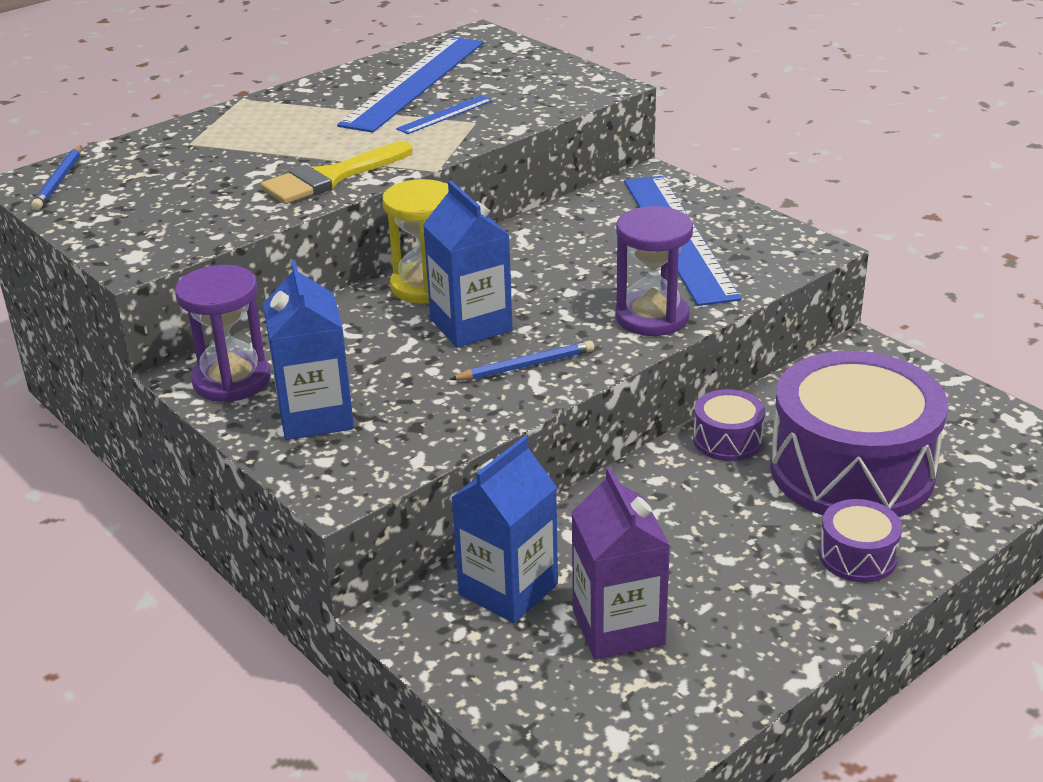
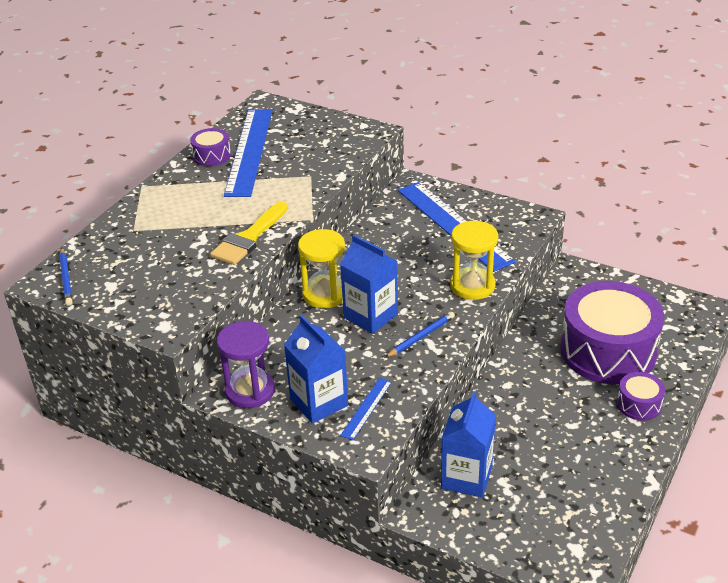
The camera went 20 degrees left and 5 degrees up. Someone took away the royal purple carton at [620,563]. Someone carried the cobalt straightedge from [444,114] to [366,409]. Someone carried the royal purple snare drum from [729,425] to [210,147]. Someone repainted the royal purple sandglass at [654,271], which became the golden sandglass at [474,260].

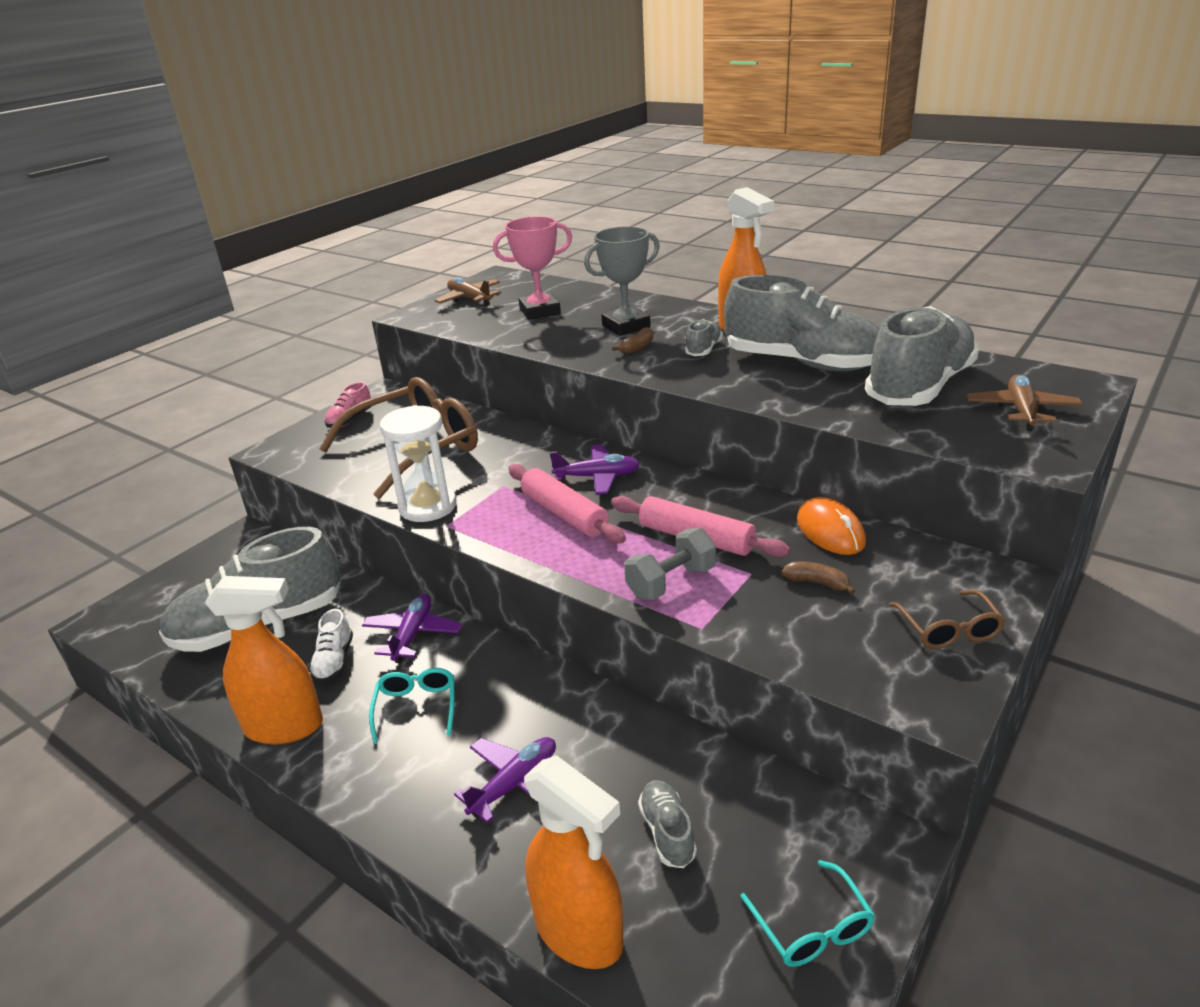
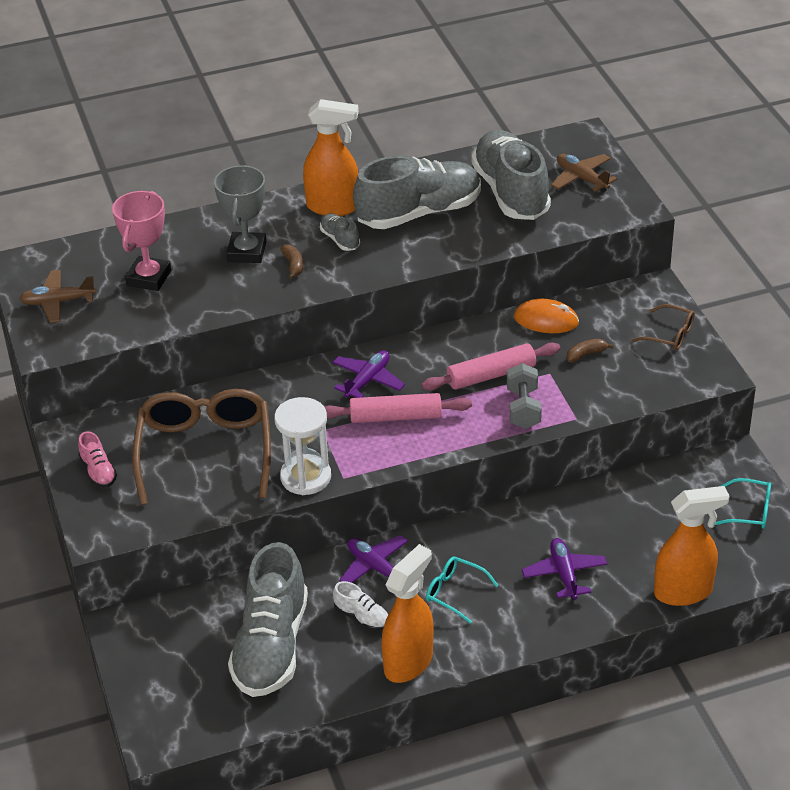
The camera went 55 degrees left and 10 degrees up. Someone took away the grey shoe at [667,824].

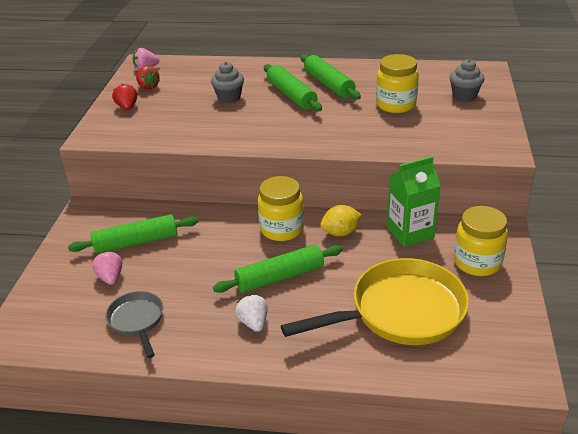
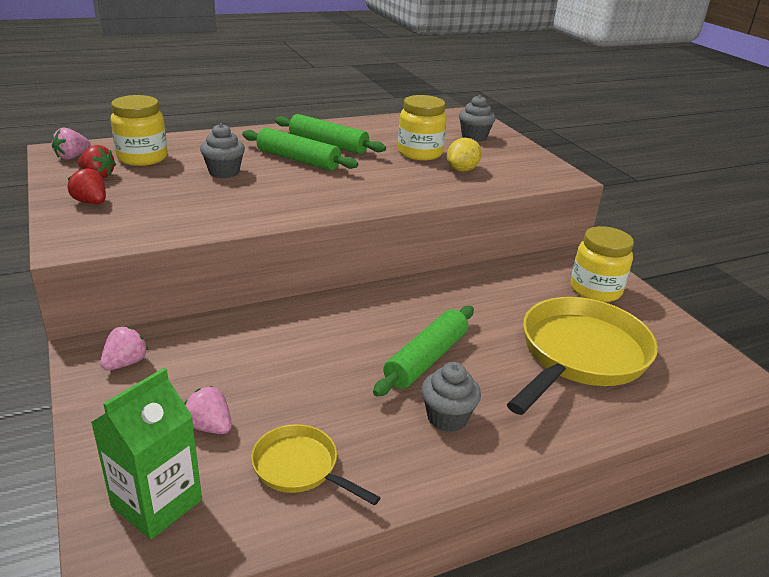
The camera went 35 degrees left and 5 degrees down. Someone took away the emerald dough roller at [133,234]. Someone put down the rose-pink berry at [124,348]. Someone carried the golden jar from [281,208] to [139,130]. Someone carried the golden toy lemon from [341,220] to [464,155]. Someone carried the emerald carton from [414,201] to [146,454]. Someone swapped the pure white berry at [251,313] for the grey cupcake at [451,397]. Someone repainted the grey frying pan at [134,324], which became the golden frying pan at [315,465].

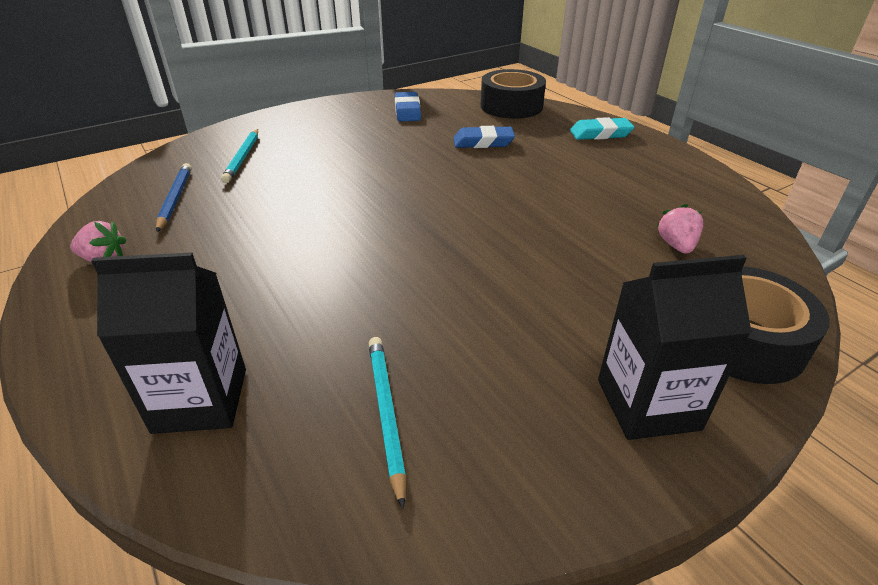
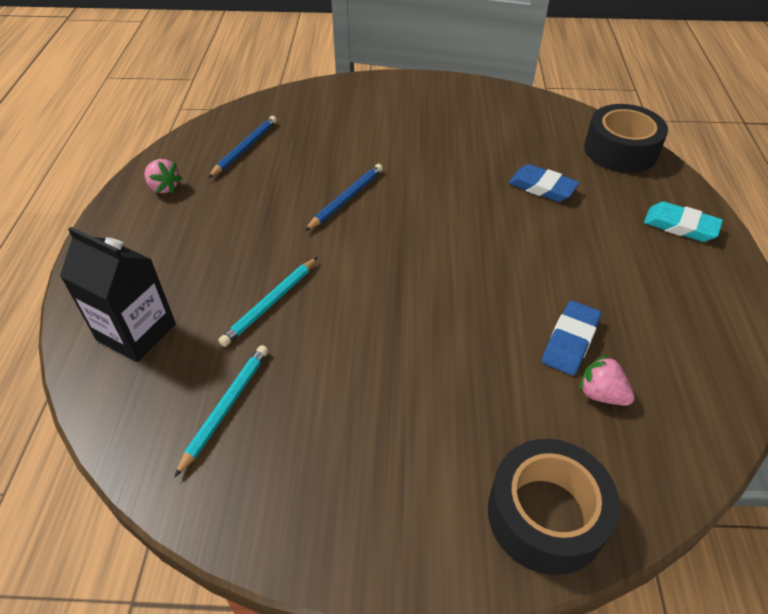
The camera went 35 degrees right and 10 degrees up. Someone took away the jet-black carton at [675,347]. Someone put down the cobalt wooden pencil at [344,197]. Someone carried the aqua wooden pencil from [239,156] to [268,302]. Someone carried the cobalt gum eraser from [408,107] to [571,337]. Someone rotated the rose-pink berry at [680,229] by 90 degrees counterclockwise.

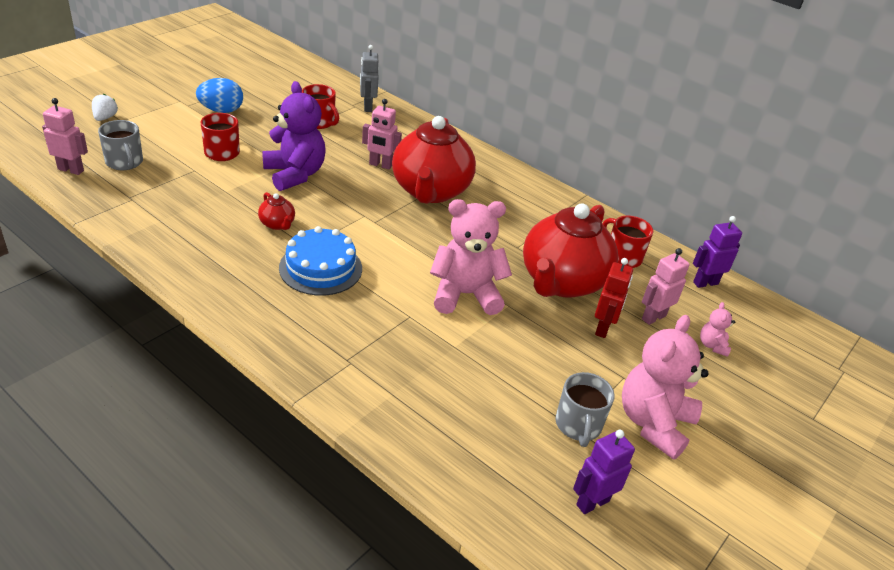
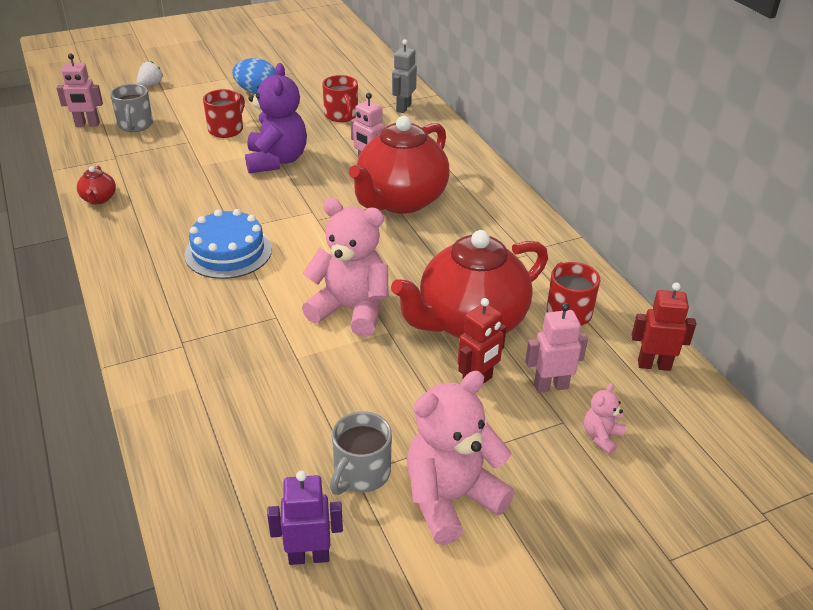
The camera went 30 degrees right and 0 degrees up. Someone carried the scarlet tea pot from [276,211] to [96,185]. Someone repainted the royal purple robot figure at [717,252], which became the scarlet robot figure at [664,326]. Someone rotated the rose-pink robot figure at [65,136] by 135 degrees clockwise.

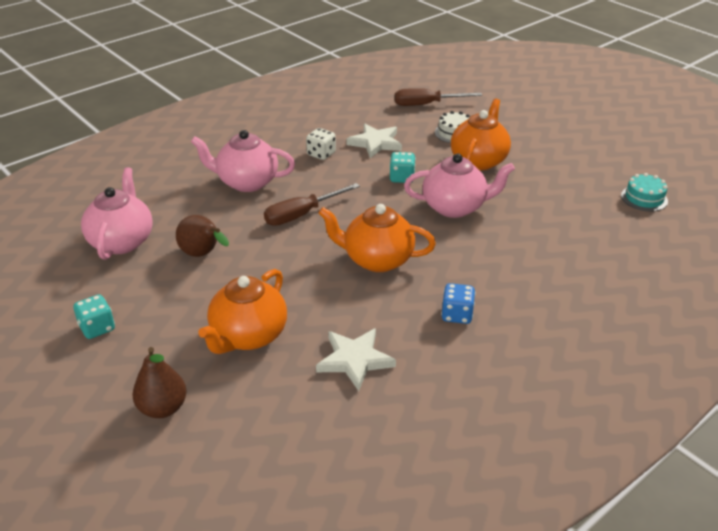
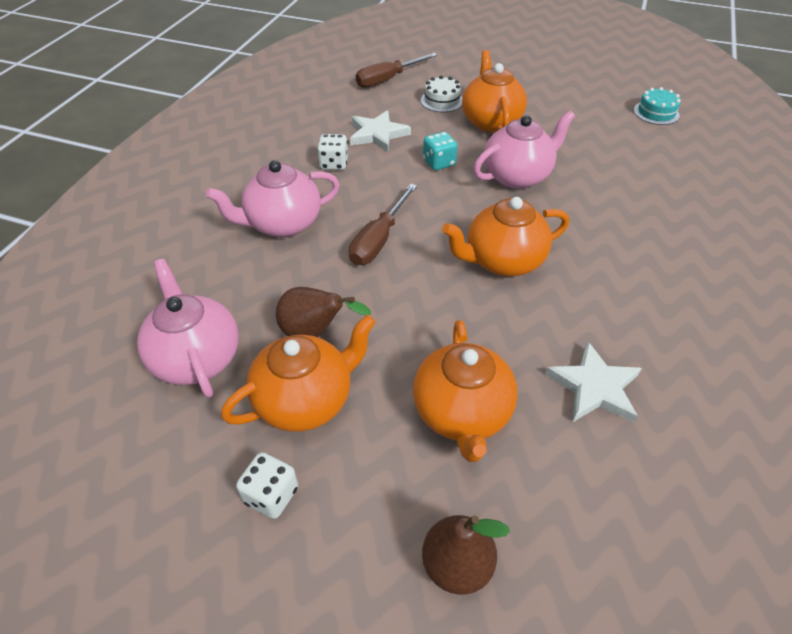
The camera went 30 degrees left and 10 degrees up. Someone took away the cobalt game die at [458,303]. Someone put down the orange tea pot at [298,373]. Someone repainted the aqua game die at [94,316], which became the pure white game die at [267,485].

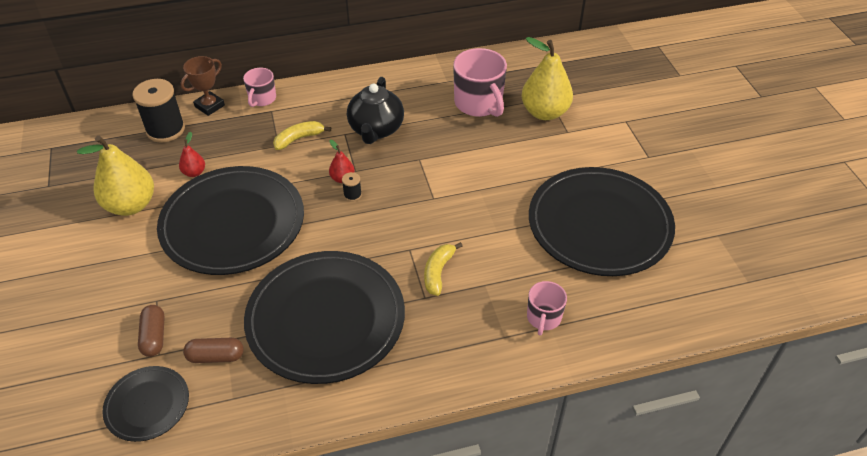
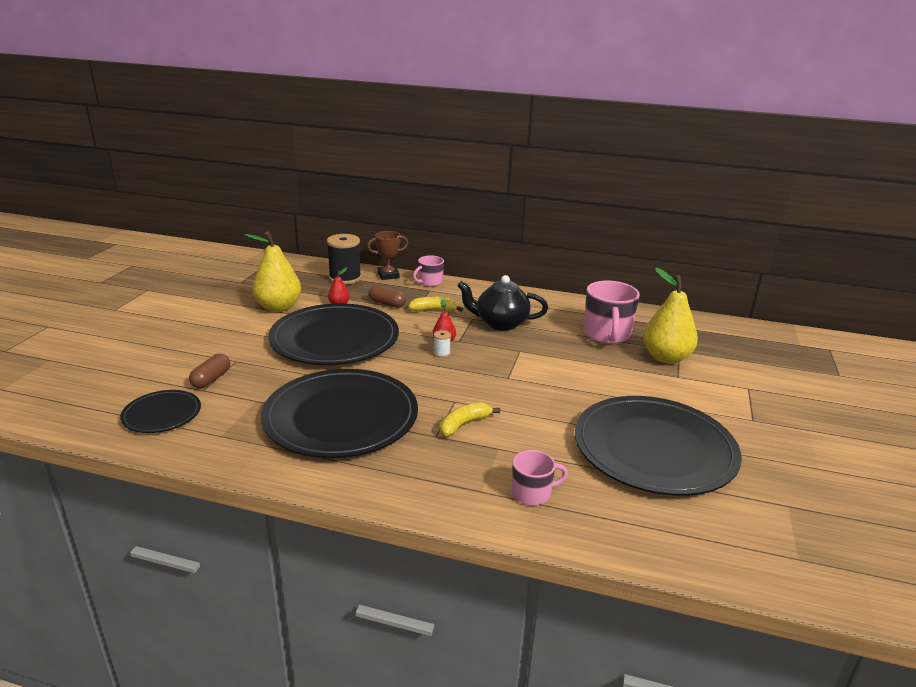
The camera went 30 degrees right and 20 degrees down. Someone carried the brown pill shape from [213,350] to [387,297]. Someone repainted the jet-black spool at [352,187], which became the pure white spool at [442,344]. Someone rotated the jet-black tea pot at [375,110] by 60 degrees clockwise. Someone rotated the rose-pink coffee mug at [547,308] by 150 degrees counterclockwise.

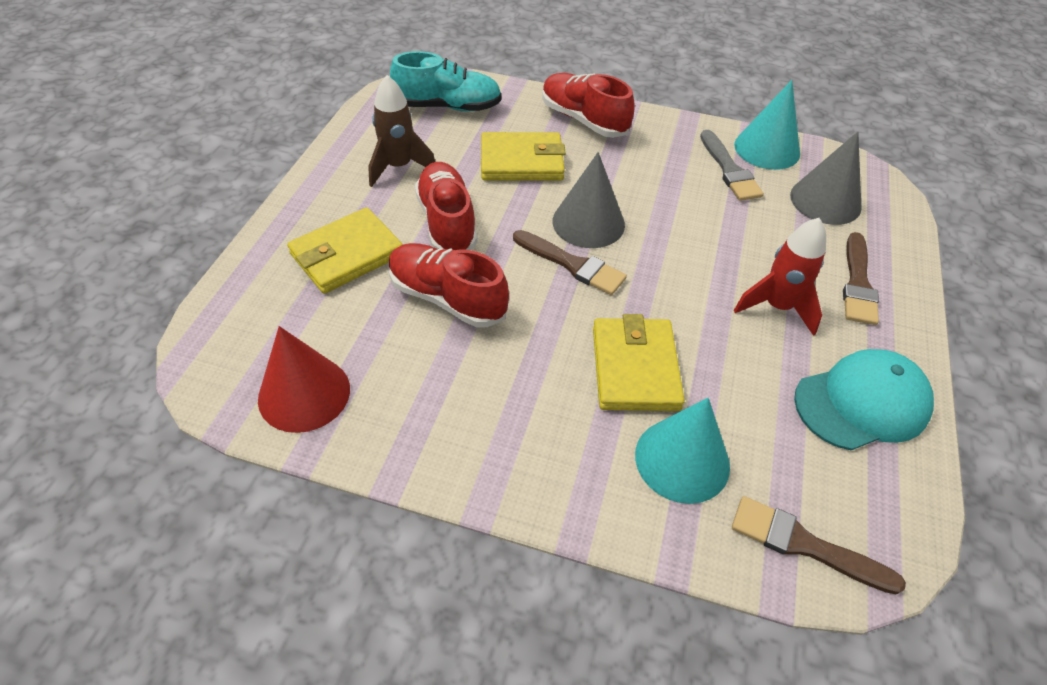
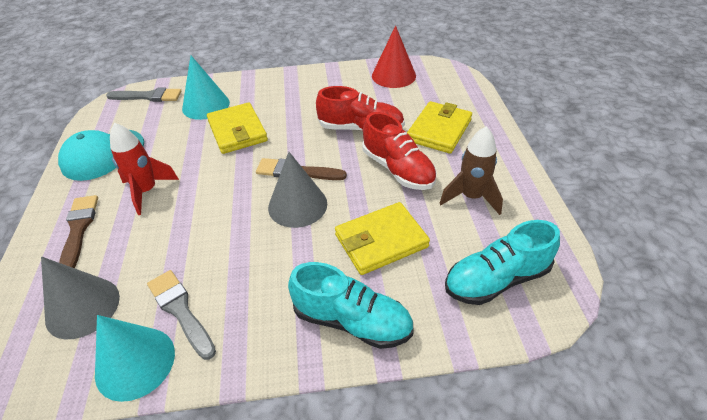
The camera went 160 degrees right and 5 degrees down. Someone repainted the scarlet shoe at [588,105], which became the aqua shoe at [351,305]. Someone repainted the brown brush at [819,545], which became the grey brush at [144,95].

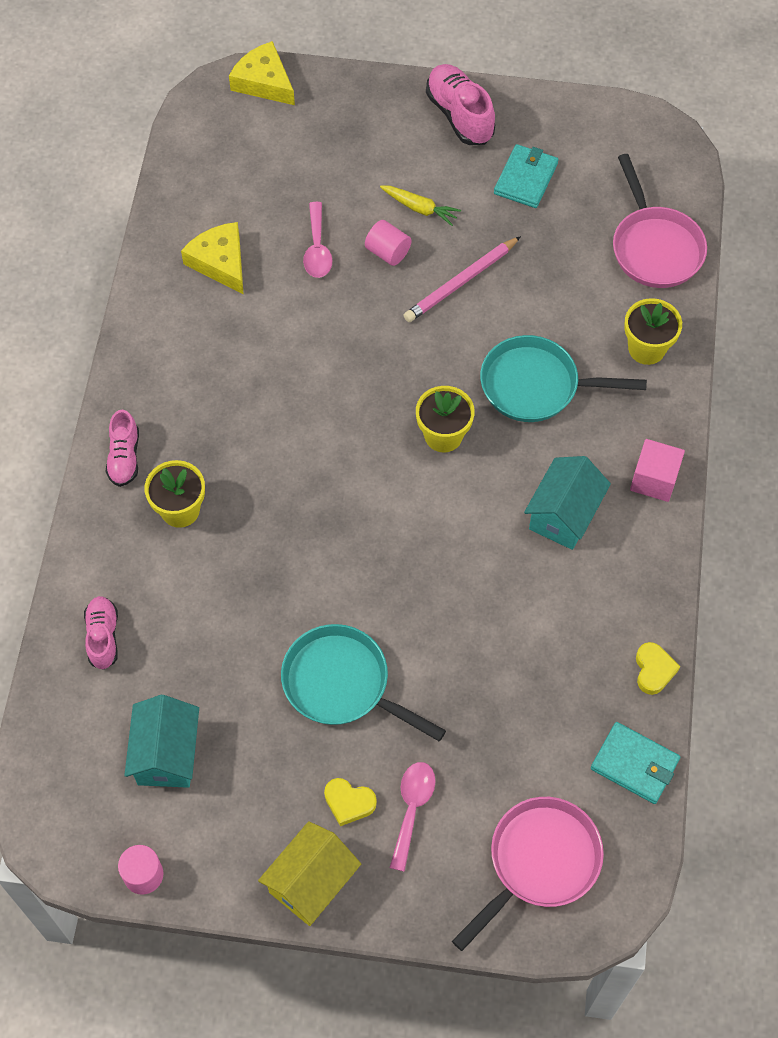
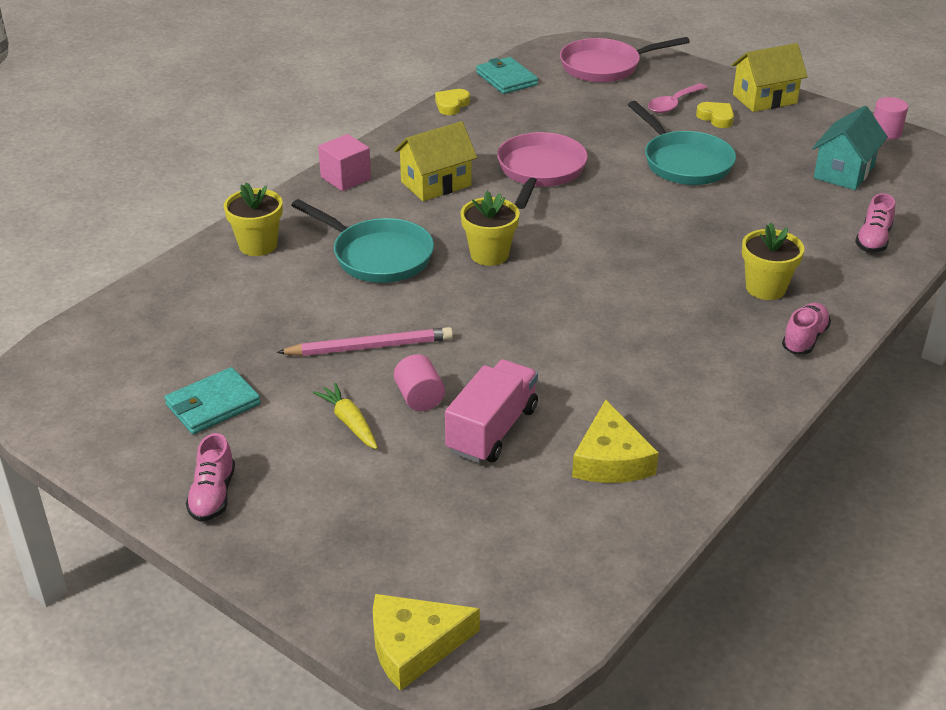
The camera went 150 degrees left and 25 degrees down. Someone carried the rose-pink frying pan from [660,221] to [542,170]. Someone swapped the rose-pink teaspoon at [318,240] for the rose-pink toy truck at [491,411]. Someone repainted the aqua cottage at [567,503], which became the golden cottage at [435,161]. Someone rotated the golden cheese wedge at [262,73] by 90 degrees clockwise. Someone scaled the rose-pink shoe at [460,104] by 0.64.

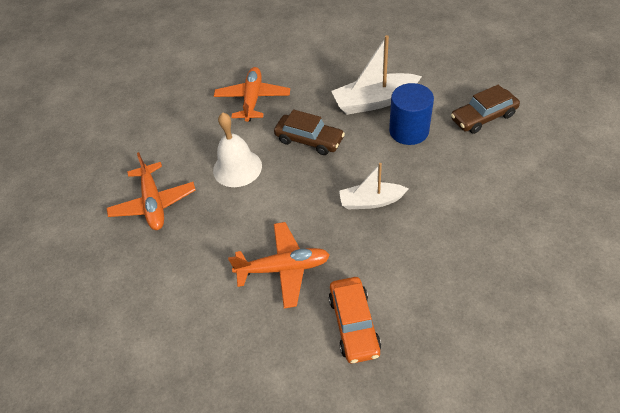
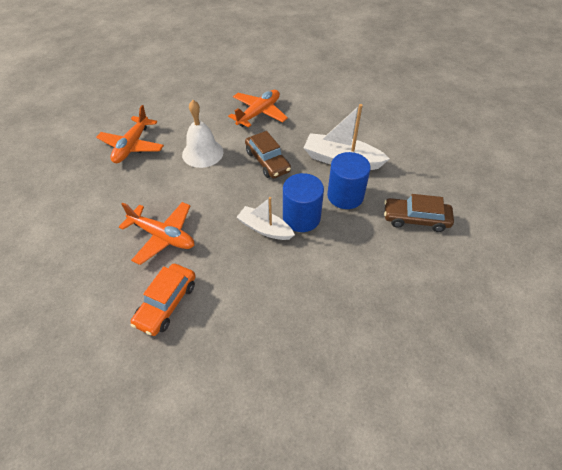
The camera went 30 degrees right and 0 degrees up. Someone put down the cobalt cylinder shape at [303,202].

